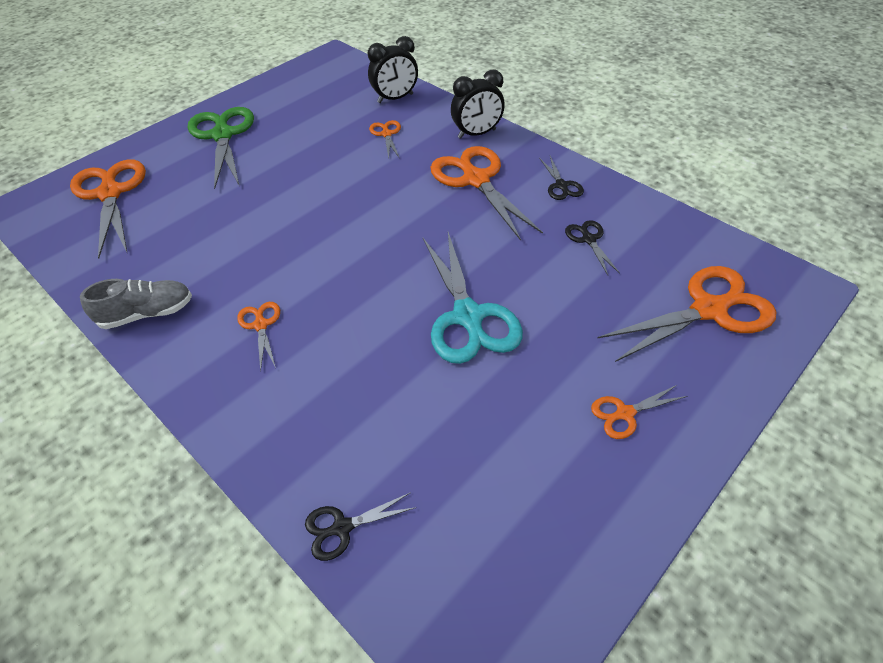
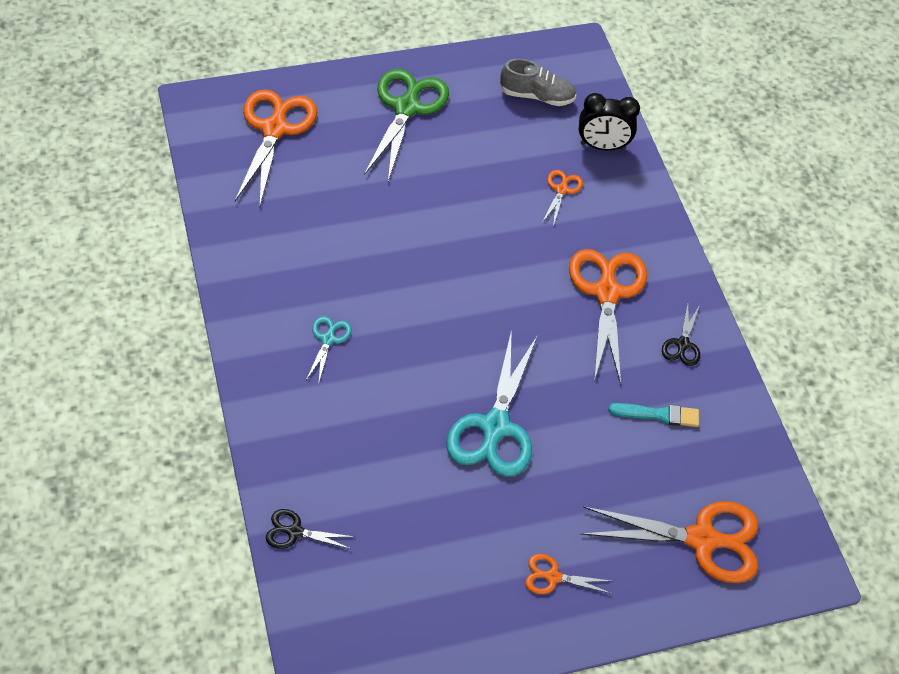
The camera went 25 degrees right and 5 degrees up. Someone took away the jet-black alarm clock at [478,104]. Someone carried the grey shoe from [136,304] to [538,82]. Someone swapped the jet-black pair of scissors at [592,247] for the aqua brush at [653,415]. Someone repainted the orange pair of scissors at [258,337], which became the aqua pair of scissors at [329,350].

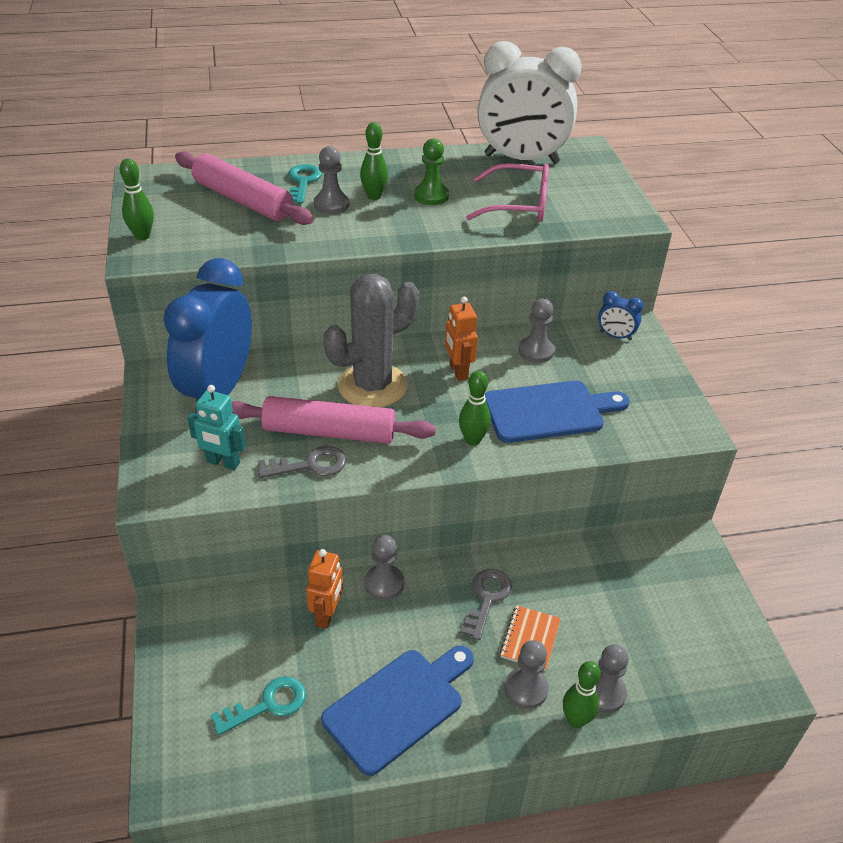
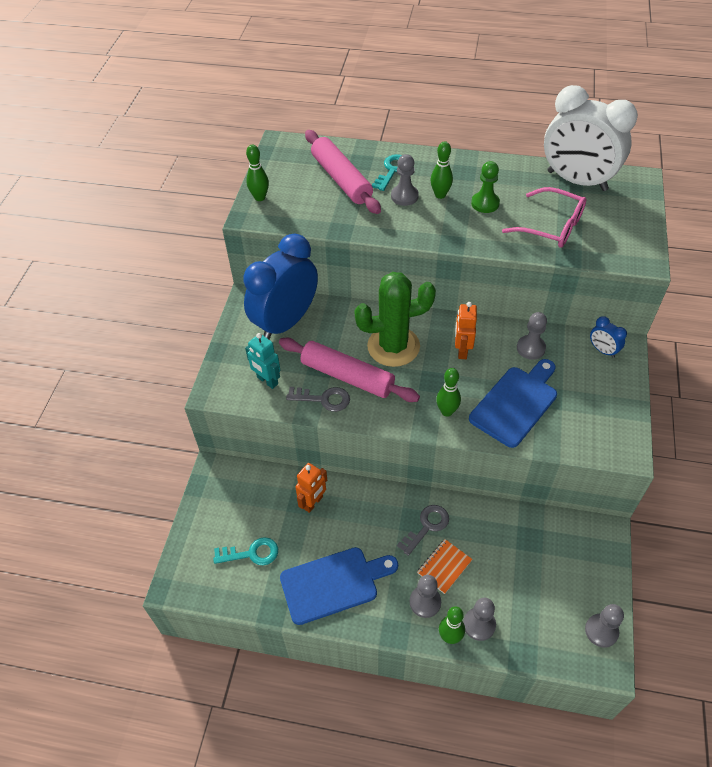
The camera went 25 degrees right and 10 degrees up. Someone carried the grey game pawn from [384,567] to [604,626]. Someone repainted the grey cactus at [371,341], which became the emerald cactus at [395,319]. Someone rotated the cobalt chopping board at [557,411] by 60 degrees counterclockwise.

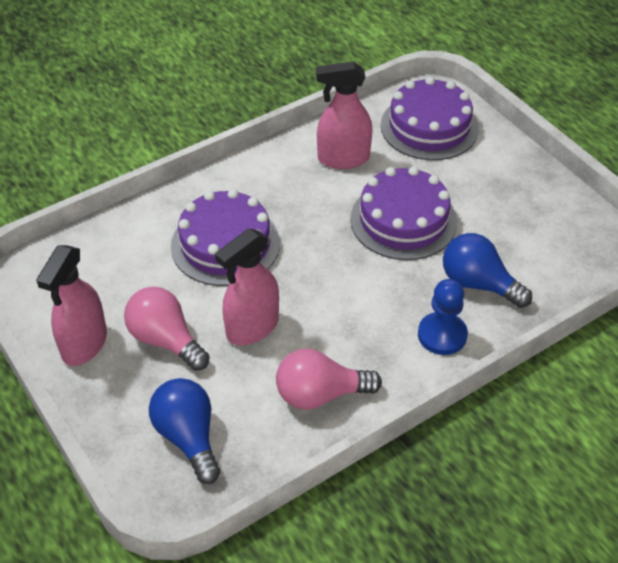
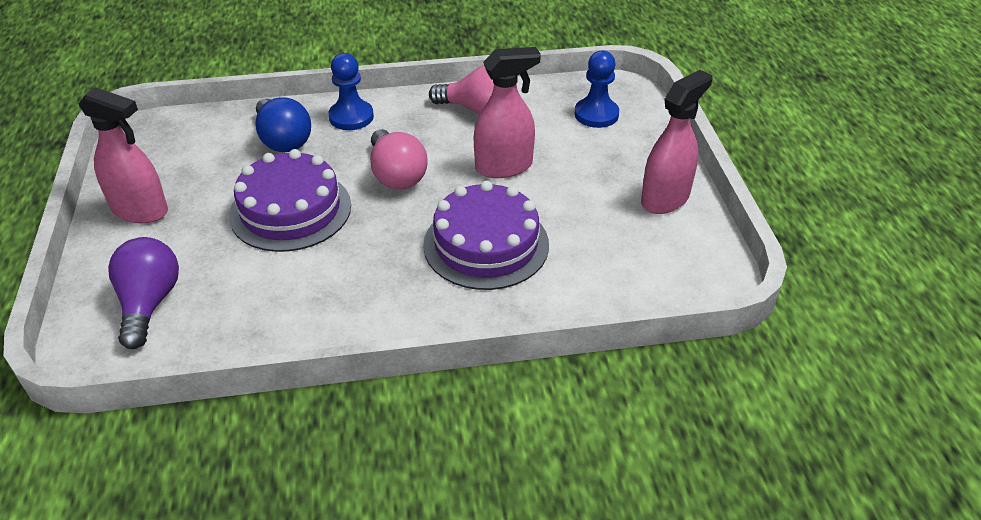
The camera went 155 degrees left and 5 degrees down. Someone carried the rose-pink lightbulb from [166,329] to [398,159]. Someone carried the rose-pink sprayer from [344,115] to [123,155]. Someone swapped the cobalt lightbulb at [184,431] for the cobalt game pawn at [597,89]. Someone swapped the royal purple cake at [430,118] for the royal purple lightbulb at [143,293].

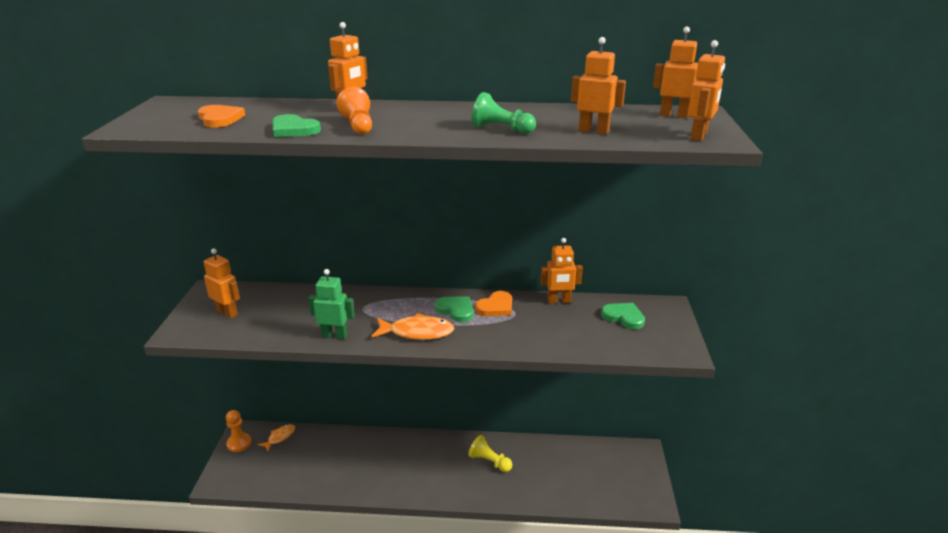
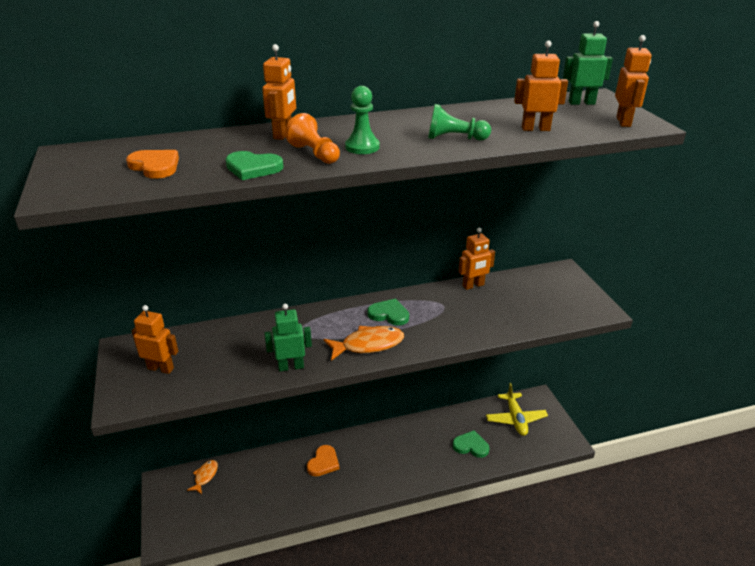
The camera went 20 degrees left and 5 degrees up. Someone took away the orange game pawn at [238,431]. Someone took away the golden game pawn at [490,453]. Someone put down the emerald game pawn at [362,120]. Someone put down the golden plane at [517,409]. Someone carried the orange heart shape from [493,303] to [323,461]. Someone carried the emerald heart shape from [623,316] to [471,444]. Someone repainted the orange robot figure at [675,72], which became the emerald robot figure at [588,63].

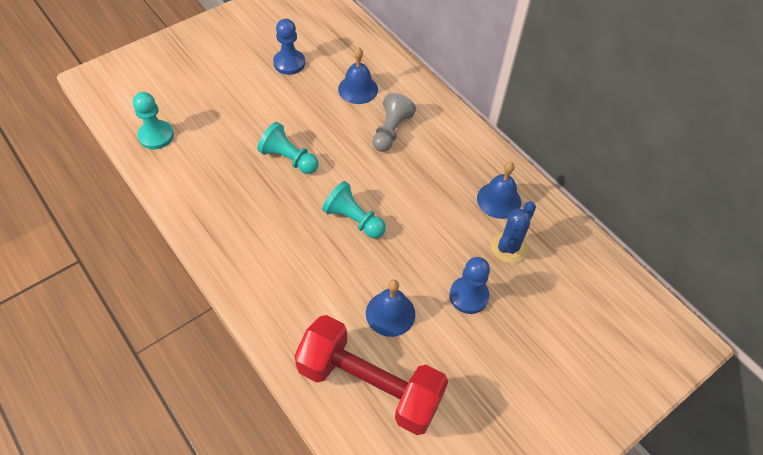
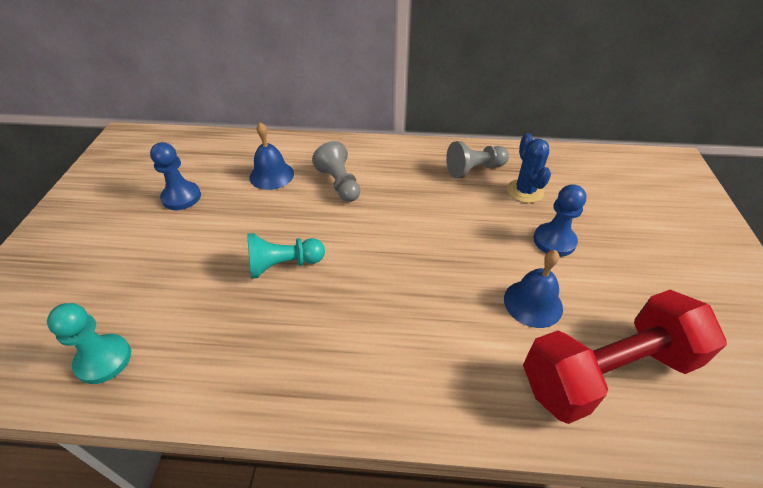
The camera went 45 degrees left and 10 degrees down. Someone took away the aqua game pawn at [354,209]. Someone swapped the cobalt hand bell at [499,190] for the grey game pawn at [477,159].

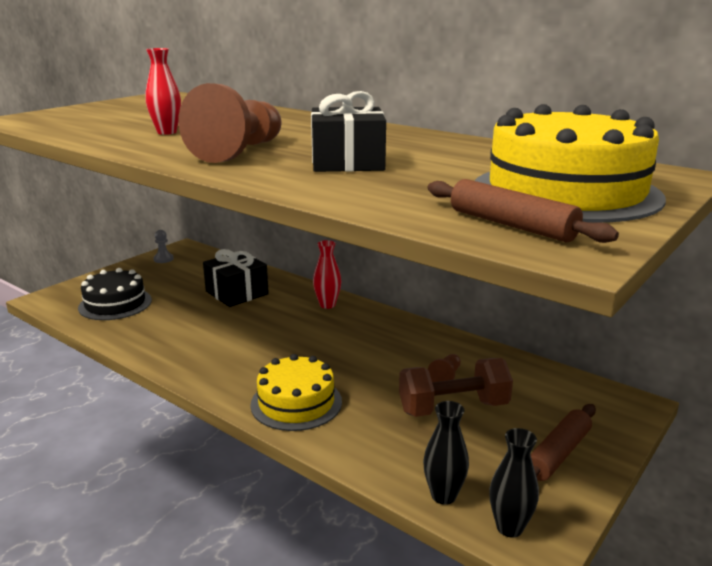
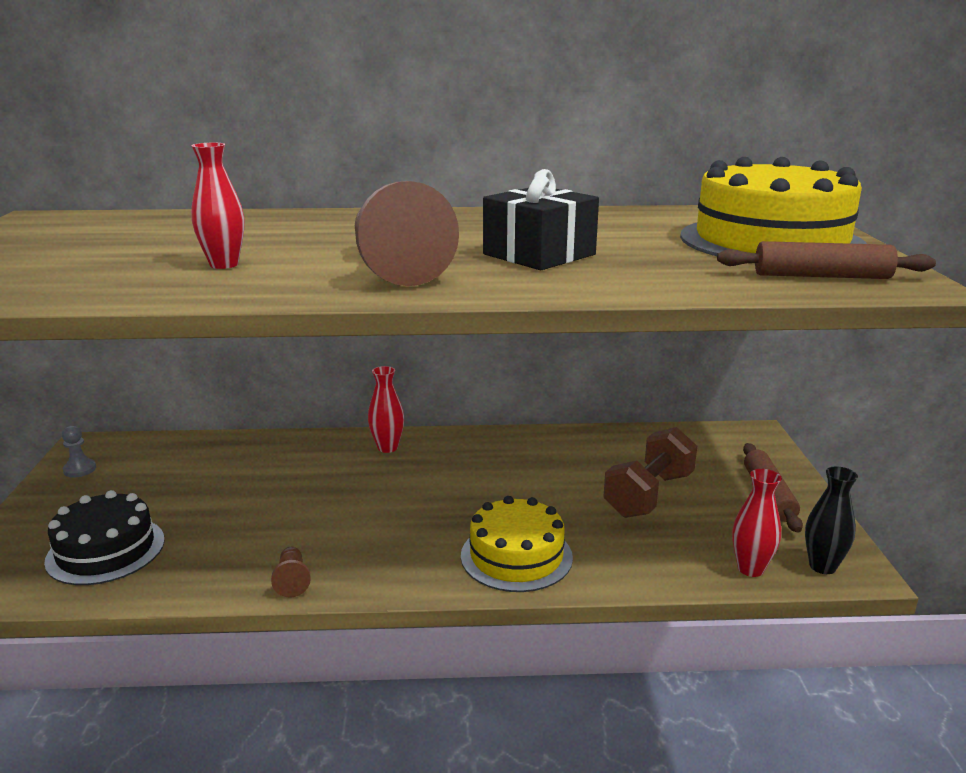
The camera went 40 degrees left and 0 degrees up. Someone took away the jet-black wrapped gift at [236,278]. Someone carried the brown game pawn from [444,368] to [291,572]. Someone repainted the jet-black flower vase at [446,453], which became the scarlet flower vase at [757,523].

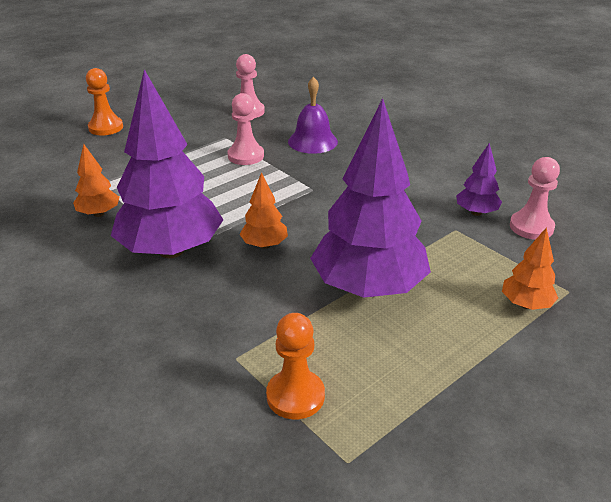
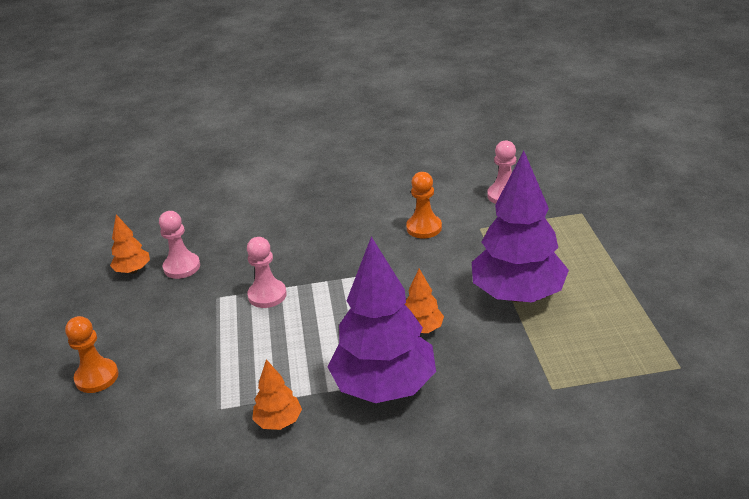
The camera went 55 degrees left and 0 degrees up. Someone took away the royal purple hand bell at [313,115]. Someone took away the royal purple toy tree at [479,179]. Someone carried the orange game pawn from [295,366] to [424,205]. Someone carried the orange toy tree from [530,268] to [130,244].

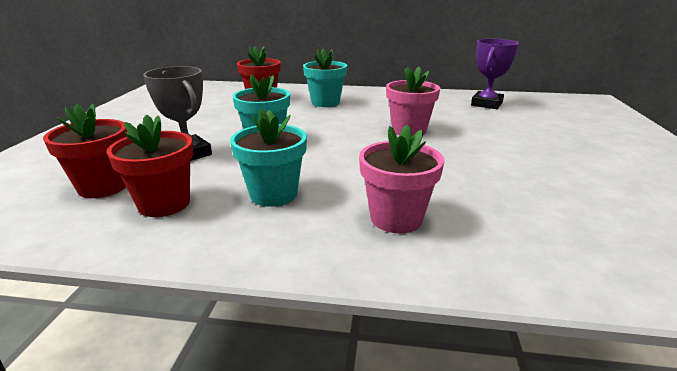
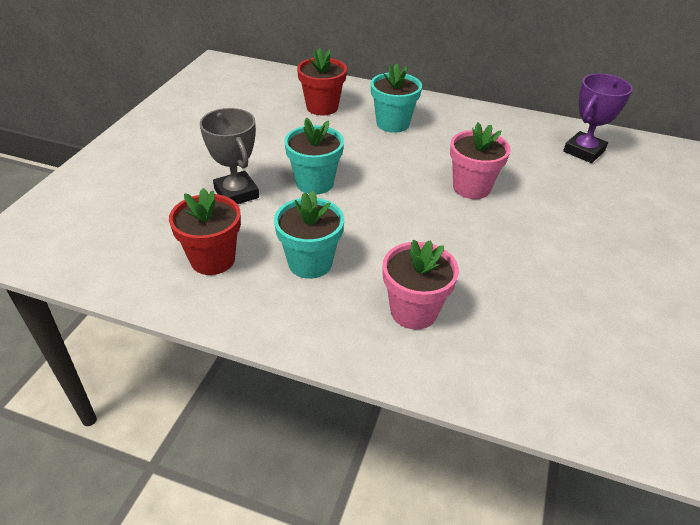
The camera went 10 degrees right and 15 degrees up. Someone took away the scarlet plant pot at [85,150].

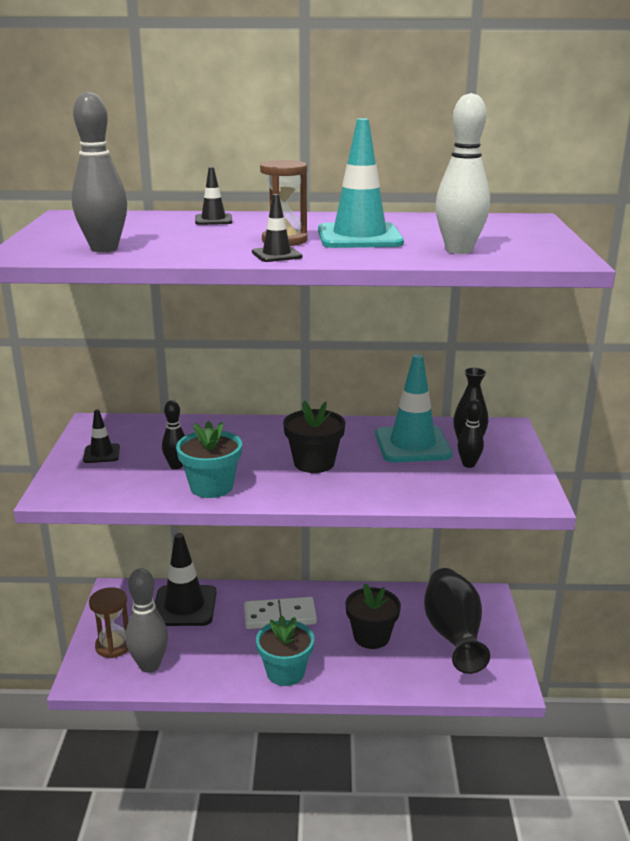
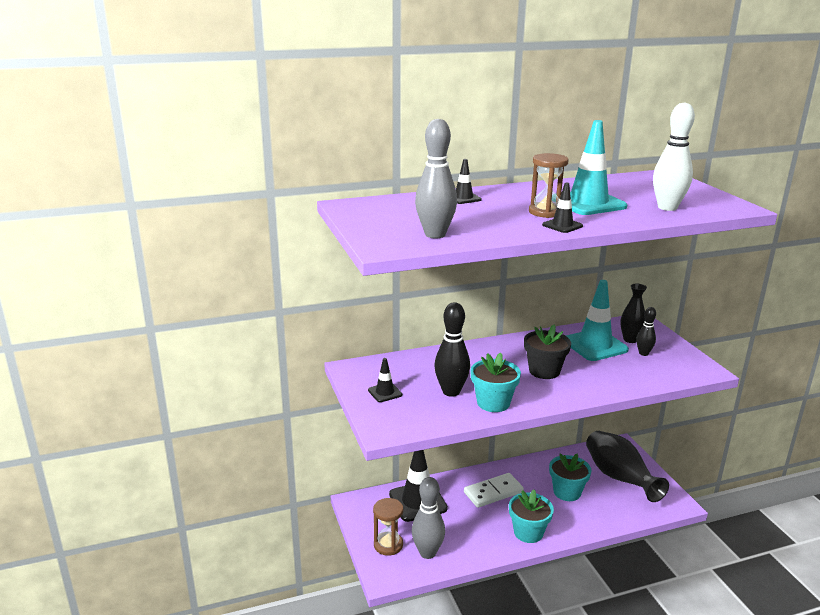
The camera went 20 degrees left and 0 degrees up. Someone repainted the jet-black plant pot at [373,616], which became the aqua plant pot at [570,477]. Someone scaled the jet-black tenpin at [173,434] by 1.74.

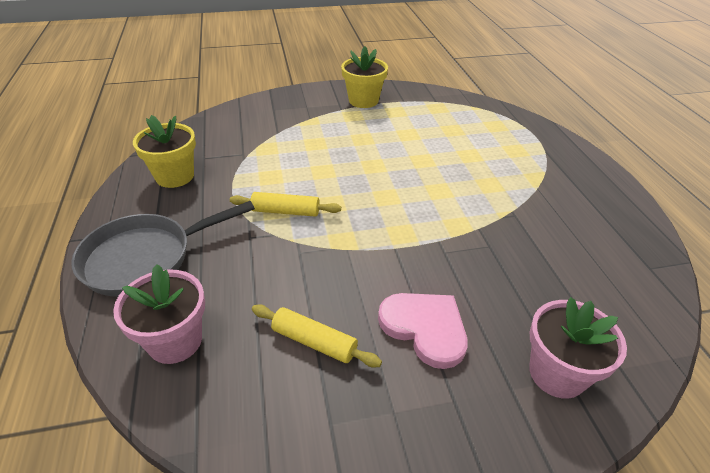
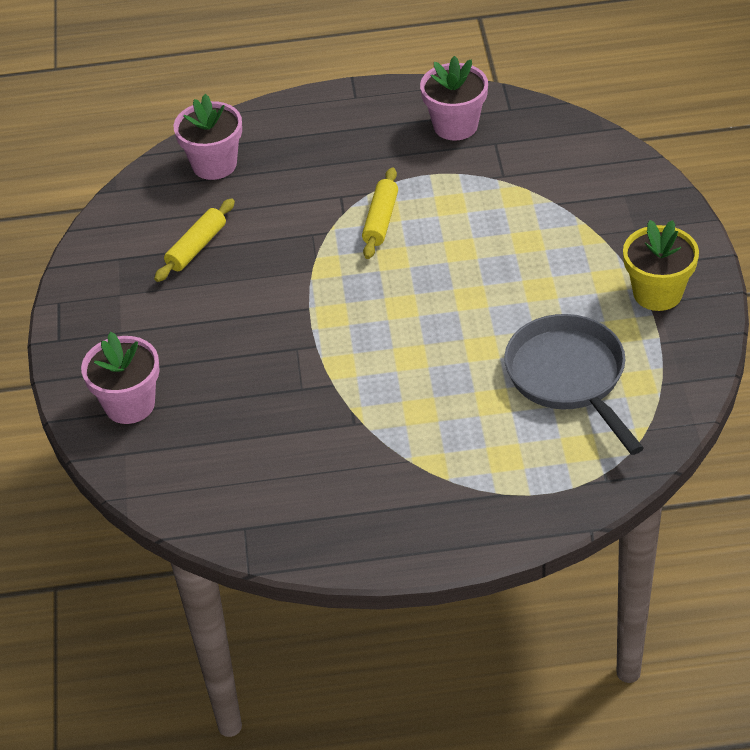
The camera went 100 degrees right and 5 degrees up. Someone took away the rose-pink heart shape at [423,331]. Someone carried the grey frying pan from [163,249] to [574,384]. Someone repainted the golden plant pot at [164,151], which became the rose-pink plant pot at [454,98].

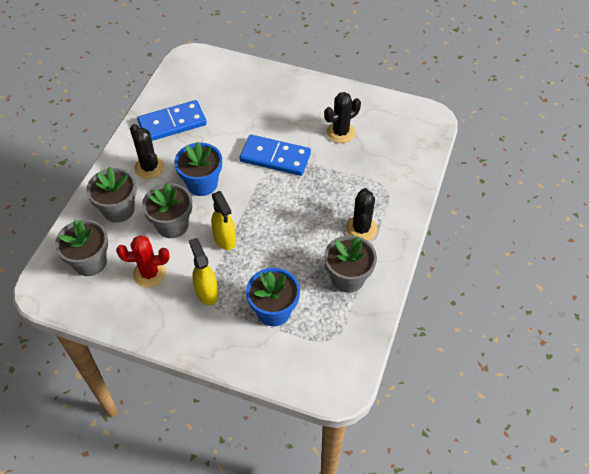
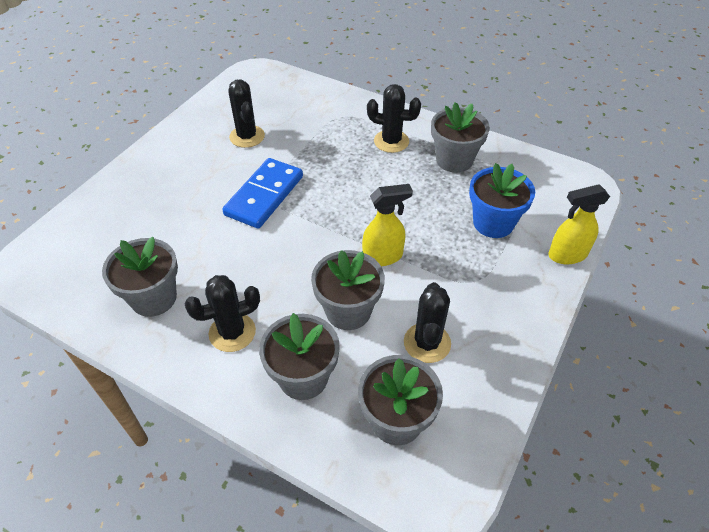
The camera went 80 degrees left and 5 degrees down. Someone took away the cobalt plant pot at [198,169]. Someone carried the golden sprayer from [203,271] to [579,224]. Someone swapped the cobalt domino at [172,120] for the grey plant pot at [140,277]. Someone repainted the scarlet cactus at [142,261], which became the jet-black cactus at [427,322].

